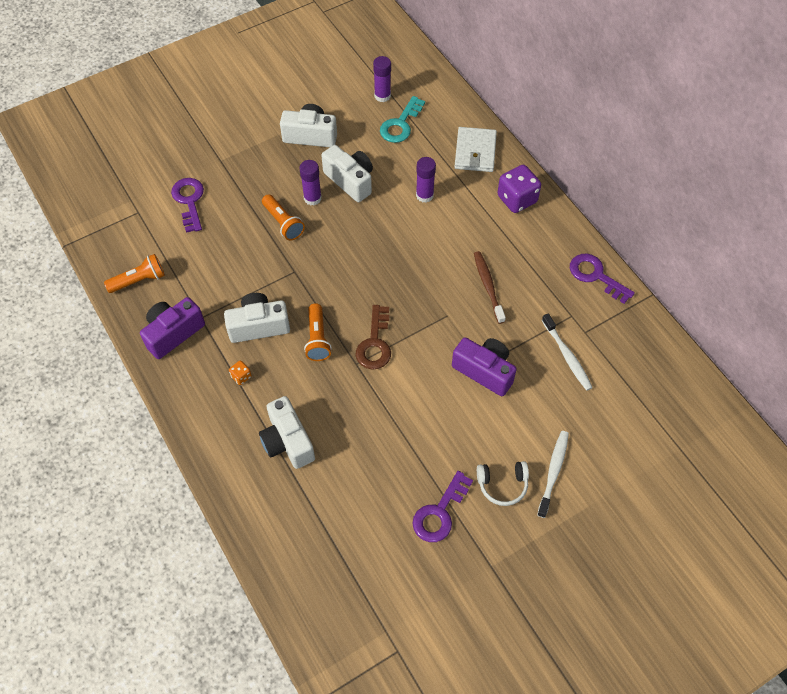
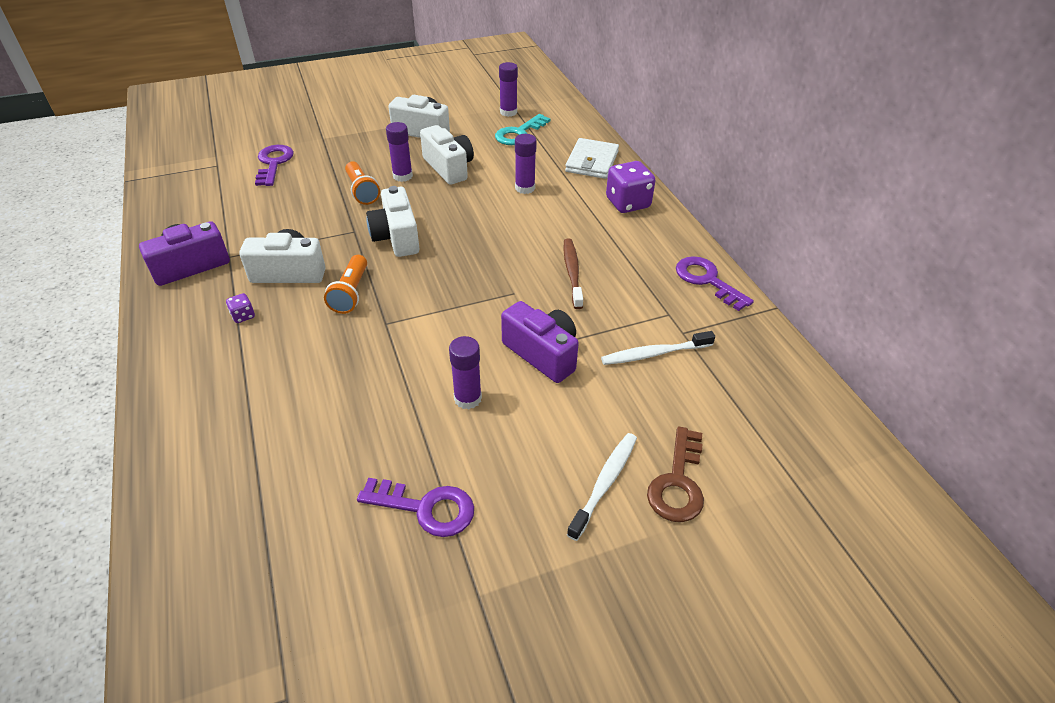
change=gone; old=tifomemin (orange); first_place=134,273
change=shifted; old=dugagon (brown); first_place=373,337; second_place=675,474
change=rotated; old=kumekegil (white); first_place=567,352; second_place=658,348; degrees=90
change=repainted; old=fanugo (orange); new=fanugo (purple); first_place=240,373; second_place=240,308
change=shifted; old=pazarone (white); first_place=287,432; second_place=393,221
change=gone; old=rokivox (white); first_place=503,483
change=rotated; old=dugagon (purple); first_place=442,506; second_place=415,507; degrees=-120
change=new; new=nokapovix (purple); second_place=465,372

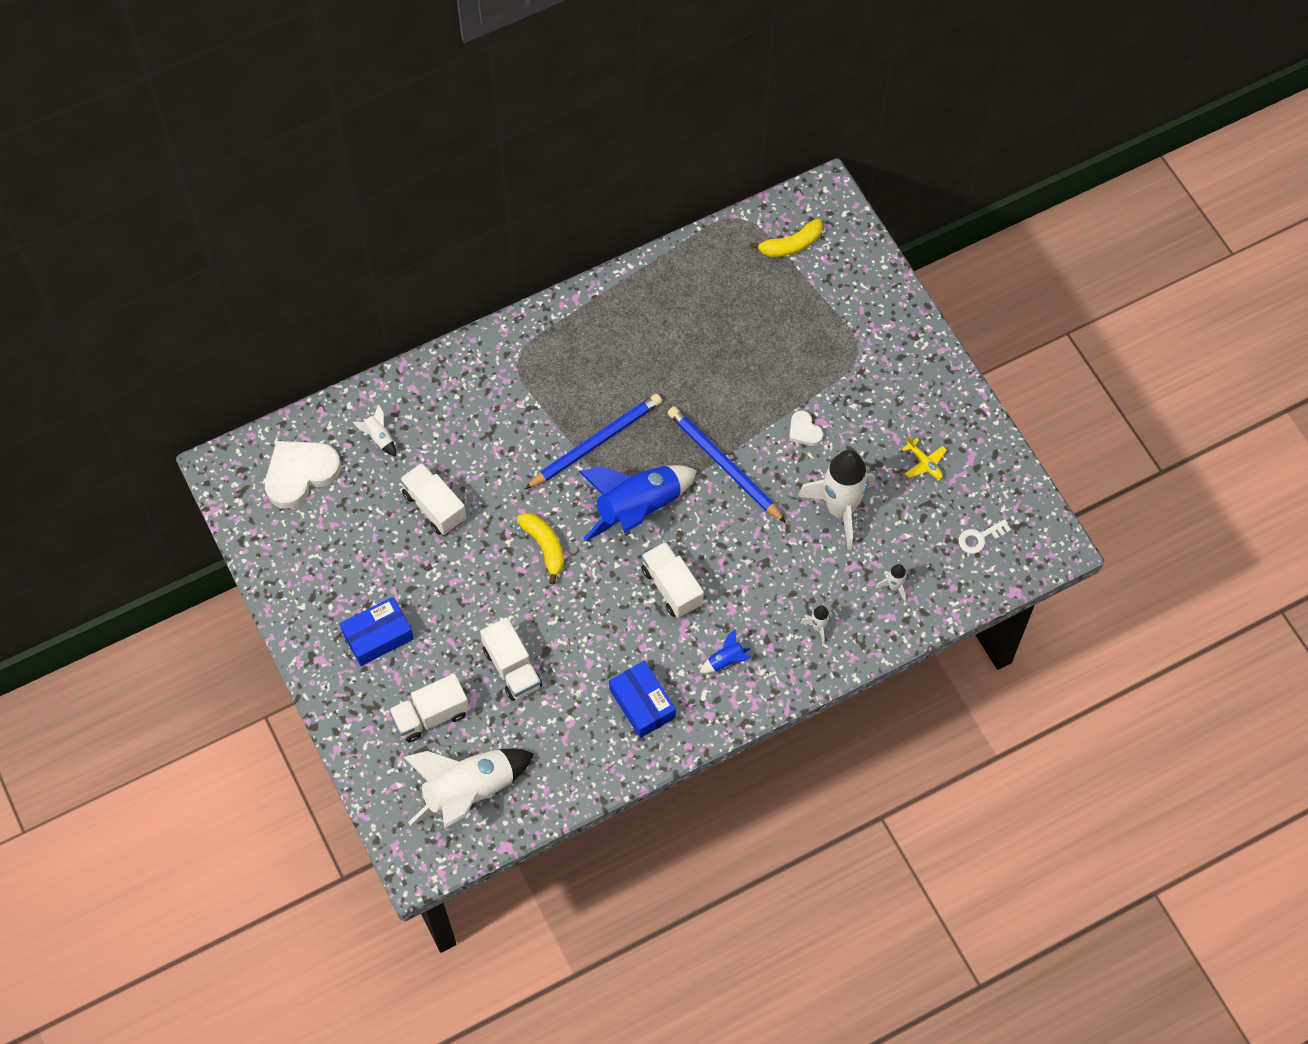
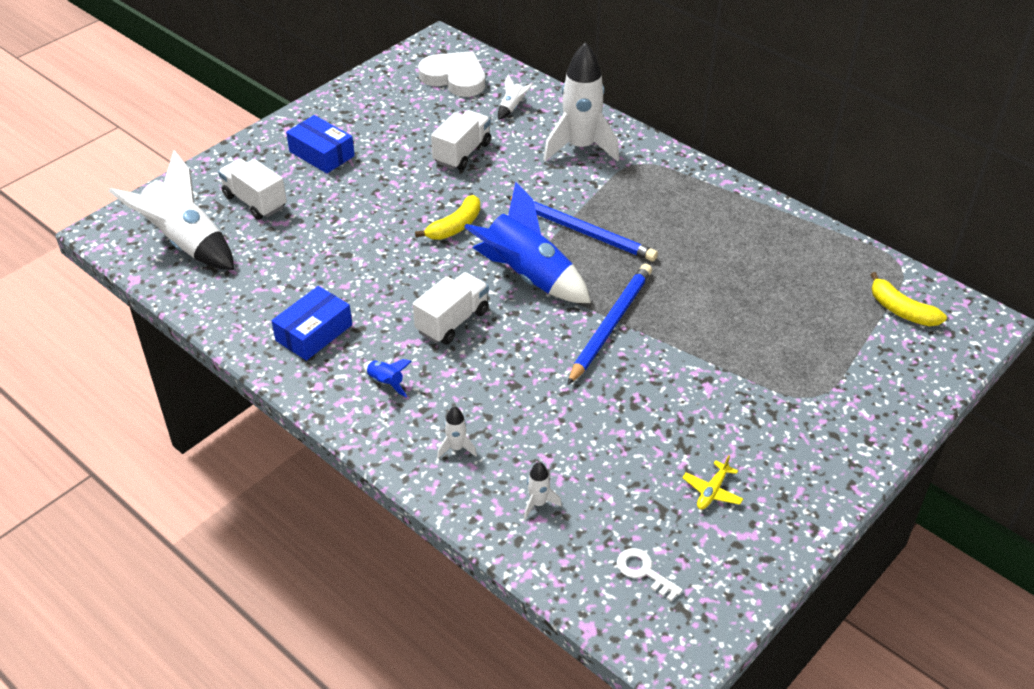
change=gone; old=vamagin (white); first_place=806,428
change=shifted; old=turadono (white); first_place=836,500; second_place=581,102
change=gone; old=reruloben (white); first_place=511,659

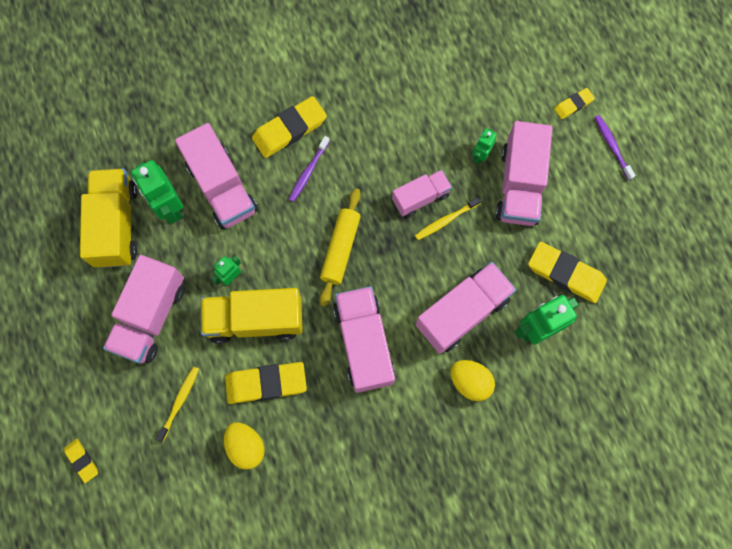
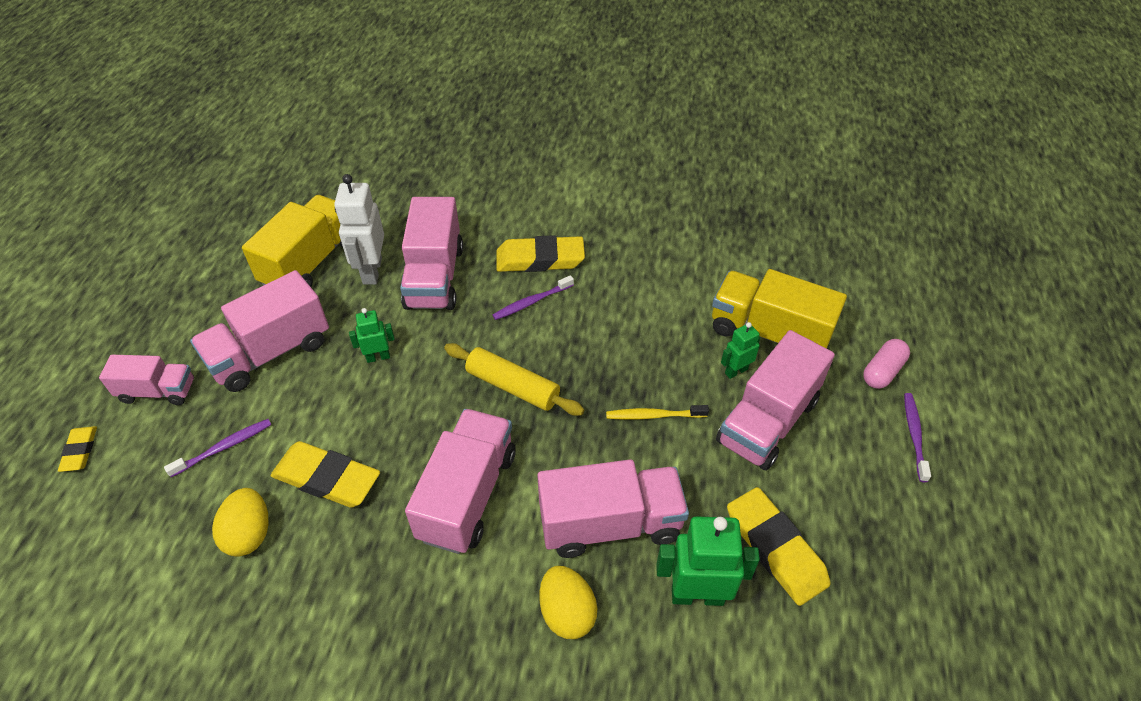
change=swapped; old=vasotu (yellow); new=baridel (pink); first_place=574,103; second_place=886,364
change=repainted; old=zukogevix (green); new=zukogevix (white); first_place=157,192; second_place=359,229
change=shifted; old=reruloben (pink); first_place=422,193; second_place=146,380
change=rotated; old=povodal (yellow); first_place=340,247; second_place=514,379; degrees=75
change=shifted; old=reruloben (yellow); first_place=252,316; second_place=779,309
change=repainted; old=kumekegil (yellow); new=kumekegil (purple); first_place=177,404; second_place=217,448

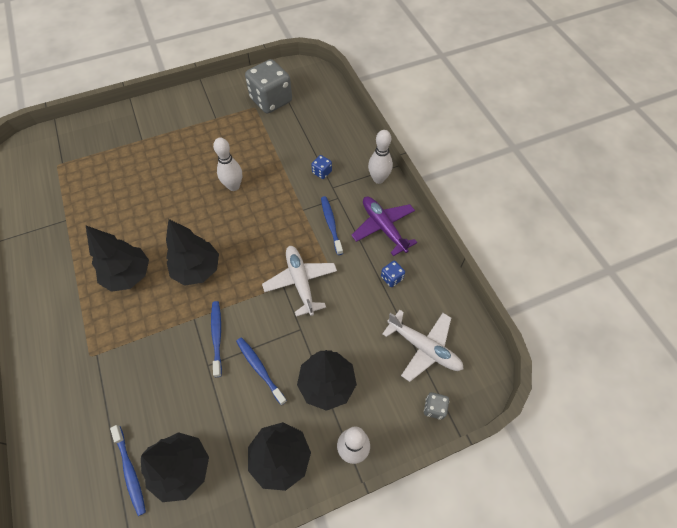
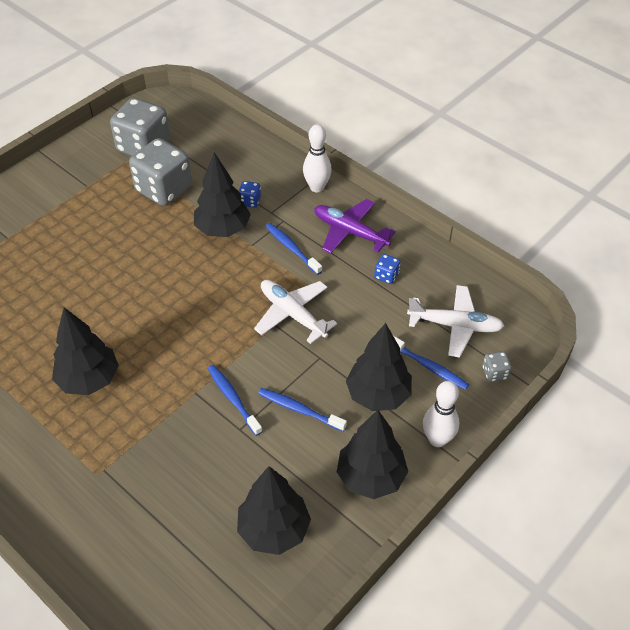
change=gone; old=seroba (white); first_place=227,164
change=shifted; old=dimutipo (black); first_place=192,252; second_place=222,194
change=shifted; old=kumekegil (blue); first_place=128,470; second_place=431,363
change=new; new=fanugo (grey); second_place=160,172

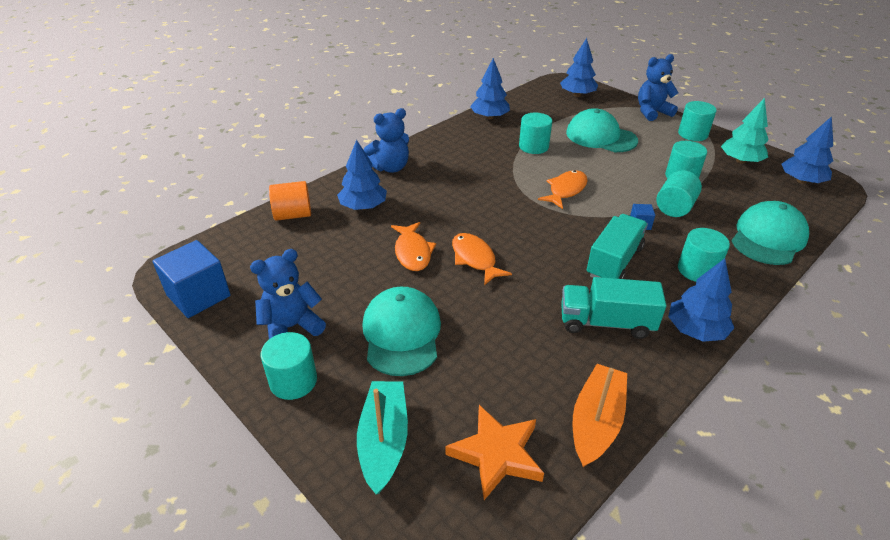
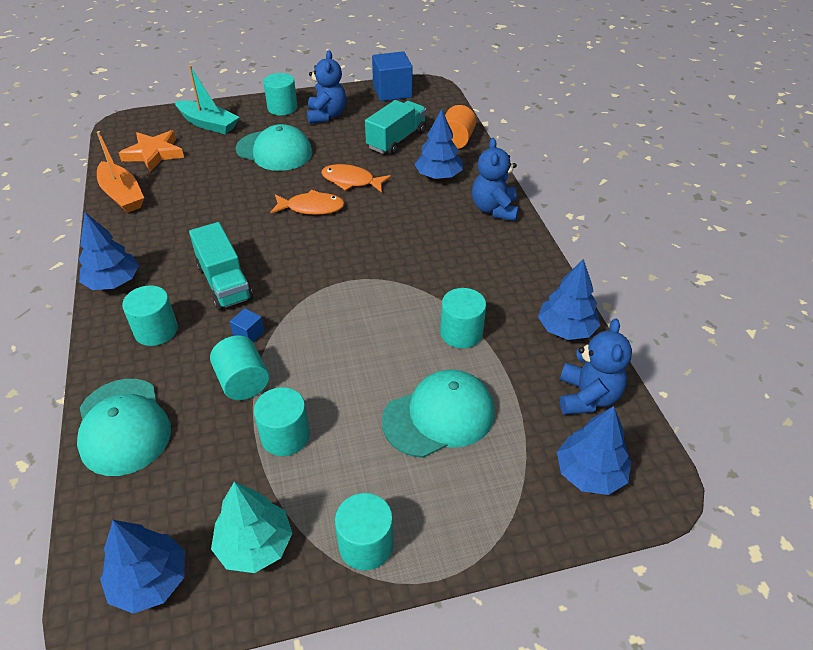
change=shifted; old=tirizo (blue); first_place=658,87; second_place=596,366
change=gone; old=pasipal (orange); first_place=563,189
change=shifted; old=reruloben (turquoise); first_place=613,308; second_place=395,127

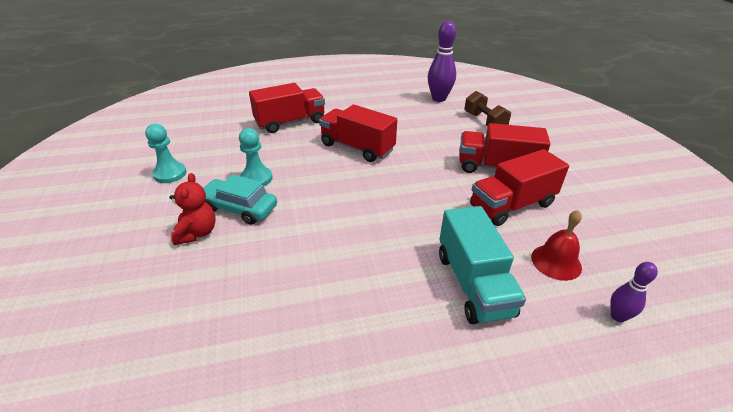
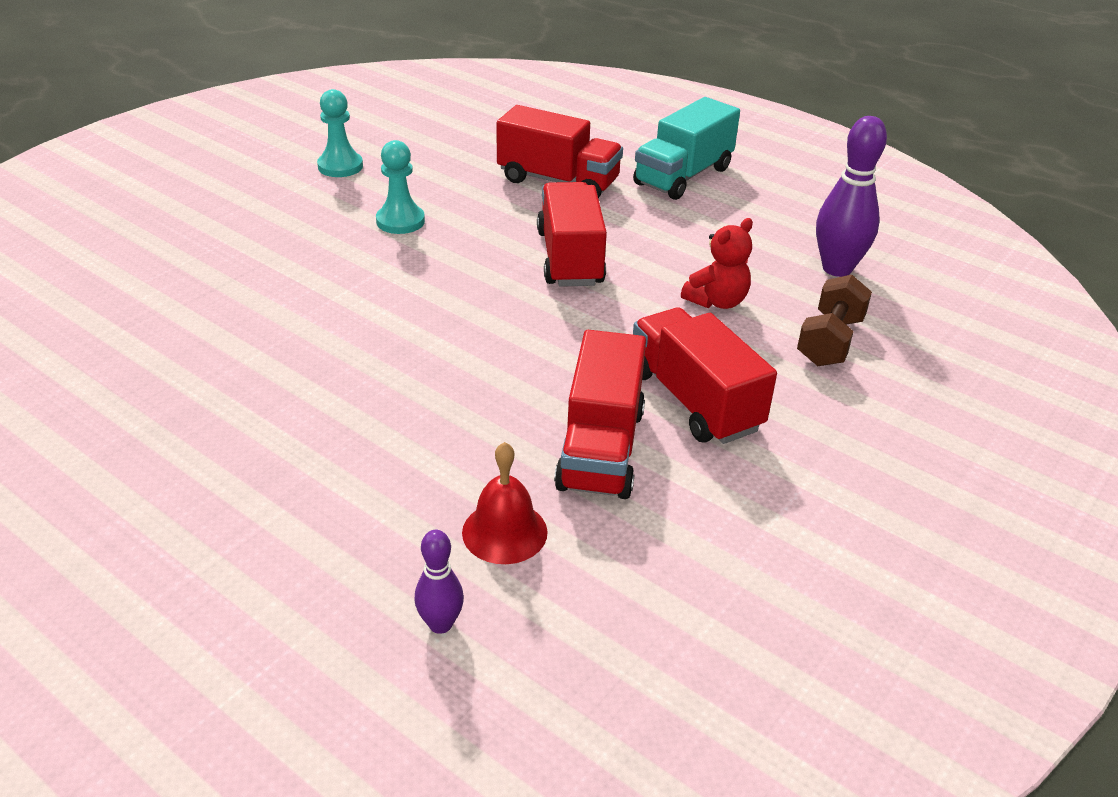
change=rotated; old=reruloben (red); first_place=519,187; second_place=600,414; degrees=-105
change=shifted; old=tirizo (red); first_place=192,209; second_place=717,263
change=gone; old=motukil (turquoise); first_place=240,199
change=shifted; old=reruloben (turquoise); first_place=482,265; second_place=686,148

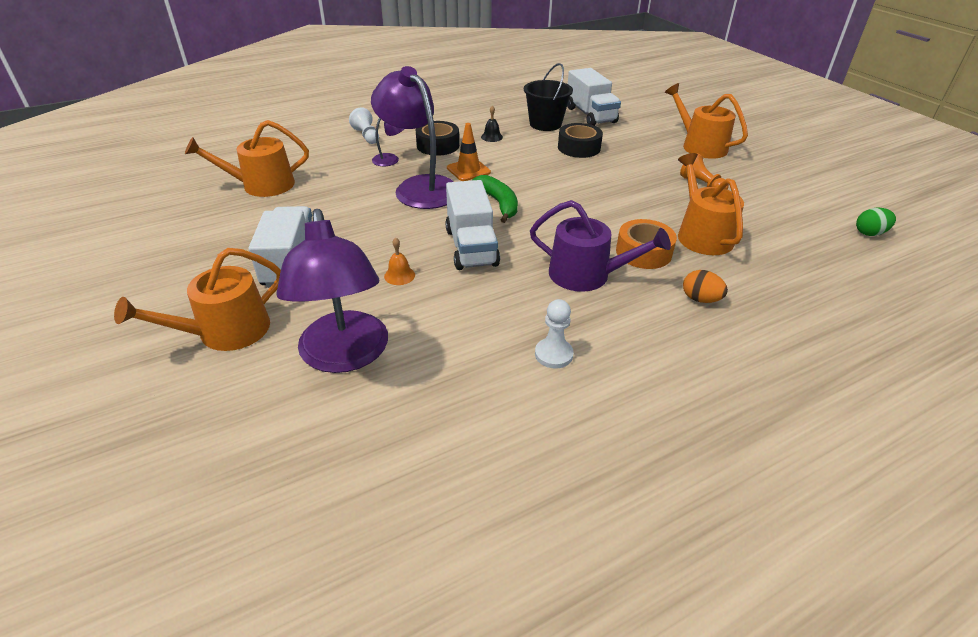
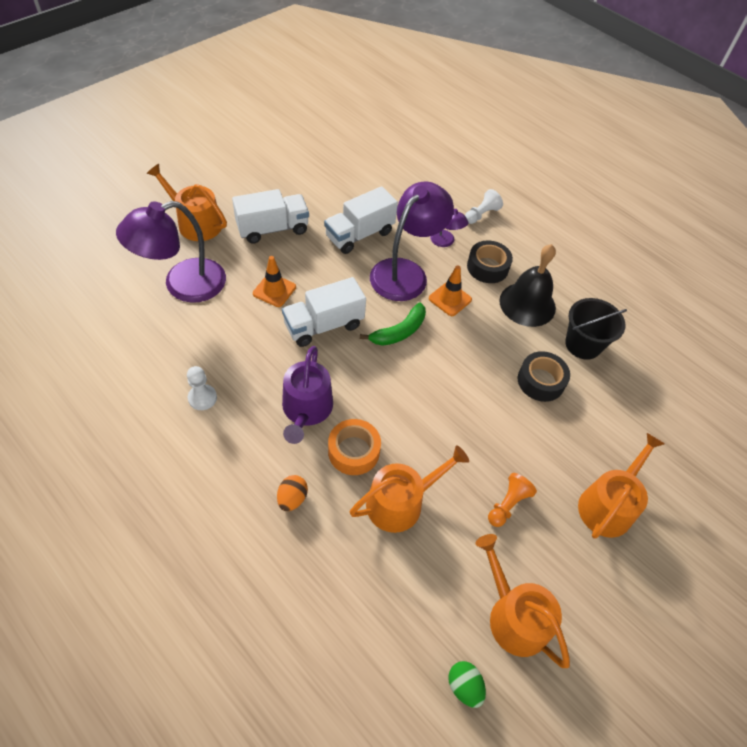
change=shifted; old=reruloben (white); first_place=594,97; second_place=361,220
change=scaled; old=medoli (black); first_place=492,123; second_place=527,285; factor=2.47
change=shifted; old=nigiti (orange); first_place=247,158; second_place=522,601
change=swapped; old=medoli (orange); new=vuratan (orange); first_place=399,261; second_place=274,281

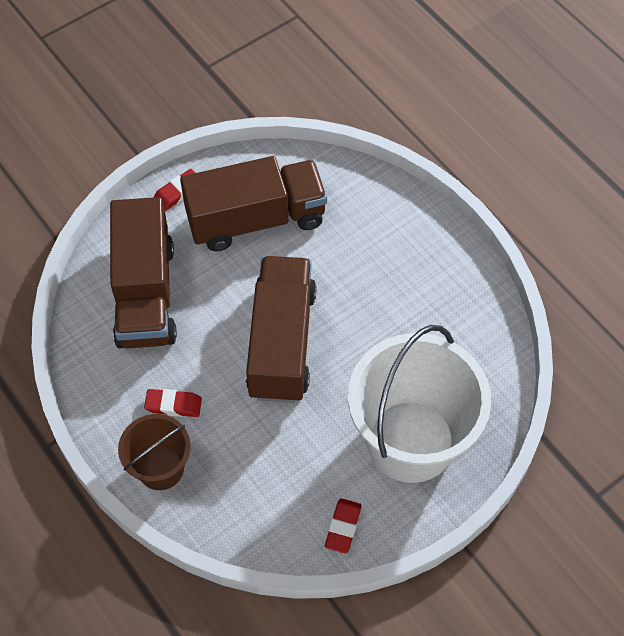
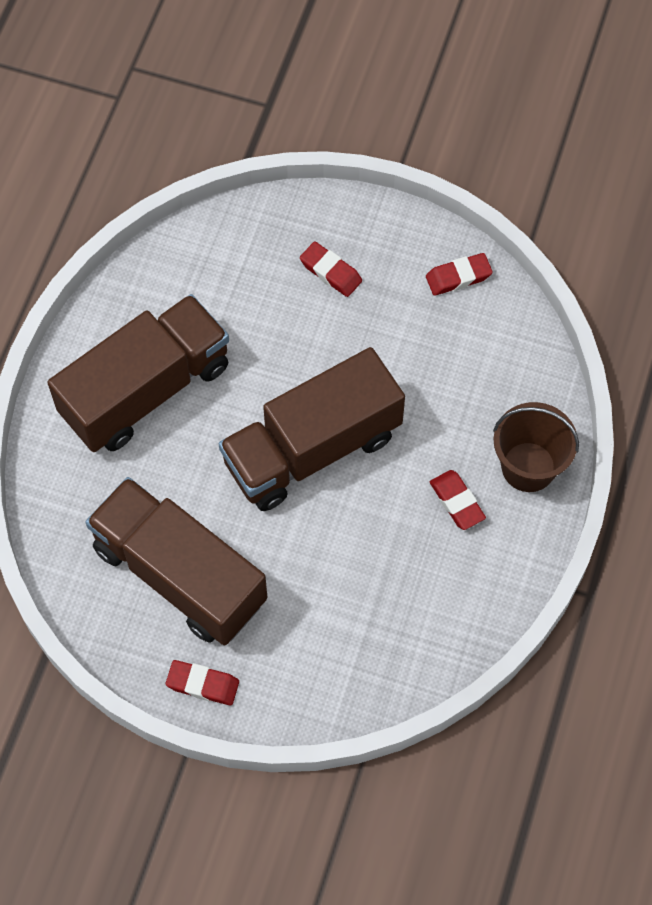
change=shifted; old=reruloben (brown); first_place=143,273; second_place=138,373
change=swapped; old=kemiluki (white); new=vasotu (red); first_place=419,404; second_place=331,269

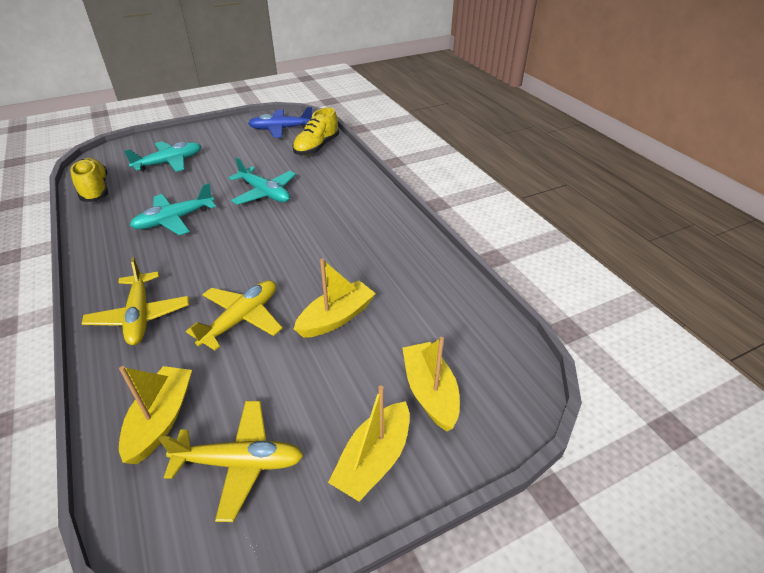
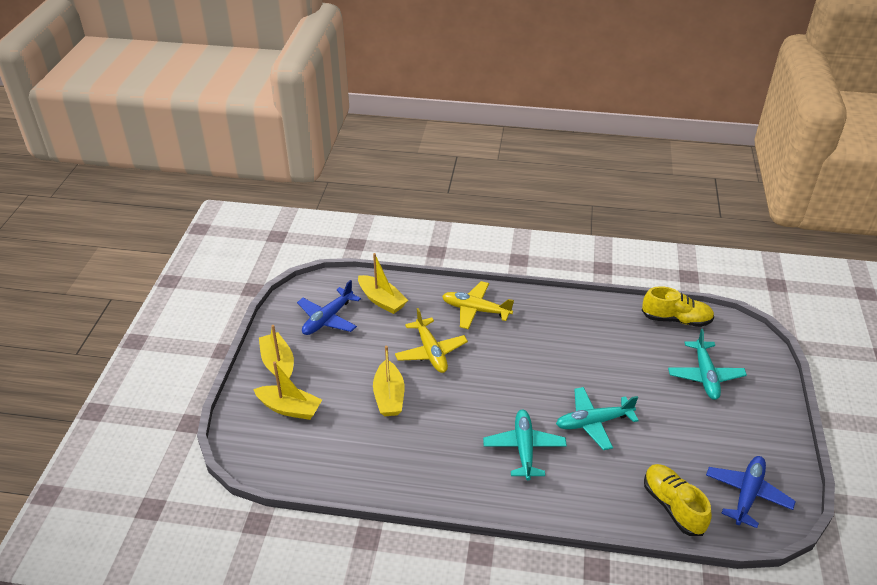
change=shifted; old=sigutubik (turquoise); first_place=173,209; second_place=525,444
change=repainted; old=sigutubik (yellow); new=sigutubik (blue); first_place=231,461; second_place=329,307

